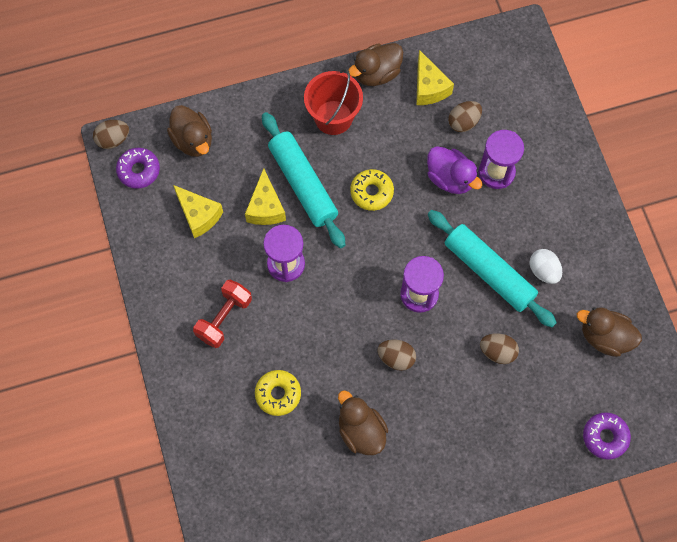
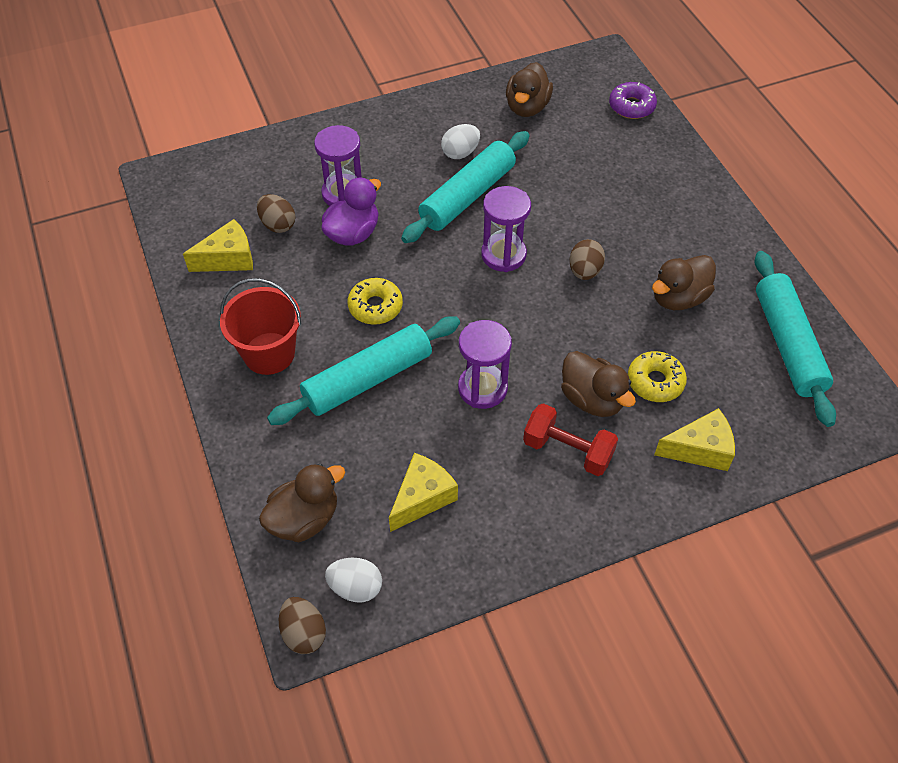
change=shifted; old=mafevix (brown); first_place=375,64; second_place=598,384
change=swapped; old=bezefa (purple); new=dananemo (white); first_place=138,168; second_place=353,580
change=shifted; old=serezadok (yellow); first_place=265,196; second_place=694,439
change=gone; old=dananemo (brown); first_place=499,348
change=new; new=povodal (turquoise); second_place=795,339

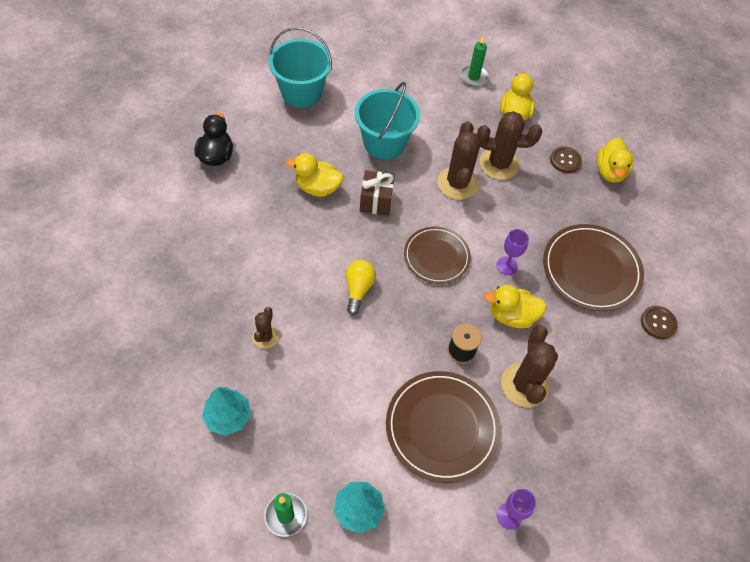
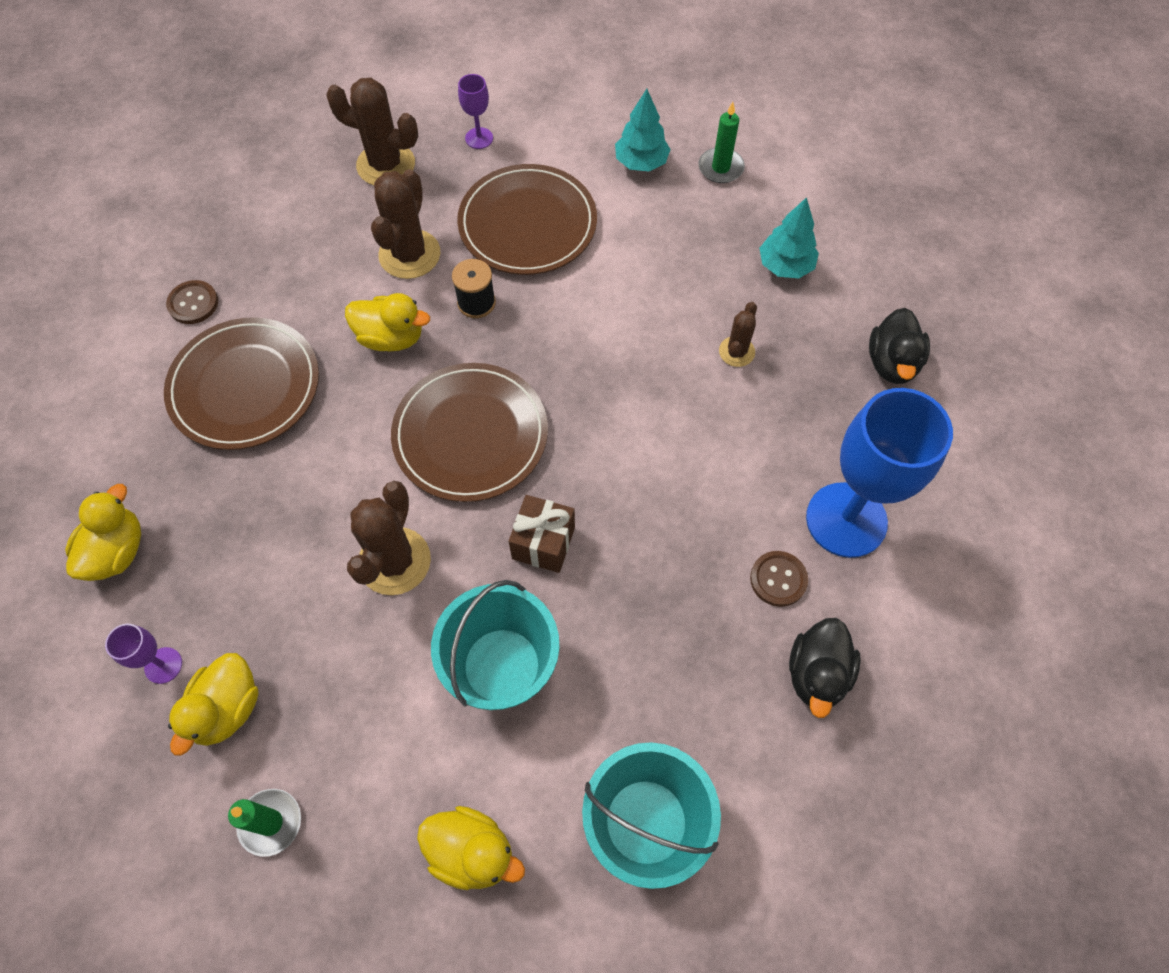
change=shifted; old=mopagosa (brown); first_place=509,145; second_place=372,131
change=shifted; old=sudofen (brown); first_place=566,159; second_place=779,579
change=shifted; old=mafevix (yellow); first_place=314,175; second_place=471,848
change=scaled; old=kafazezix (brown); first_place=437,255; second_place=469,432; factor=1.5
change=shifted; old=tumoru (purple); first_place=513,252; second_place=143,654
change=gone; old=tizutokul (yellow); first_place=361,287
change=new; new=mafevix (black); second_place=899,346
change=new; new=tumoru (blue); second_place=879,473

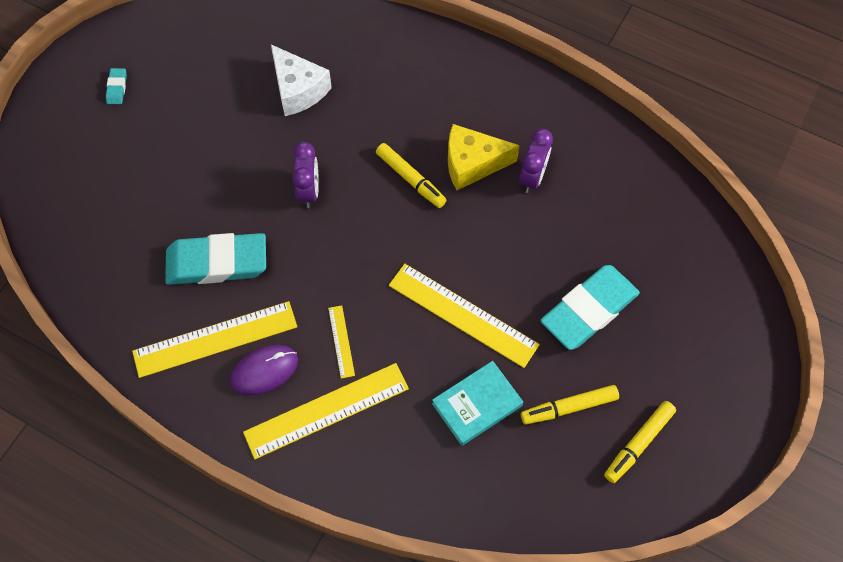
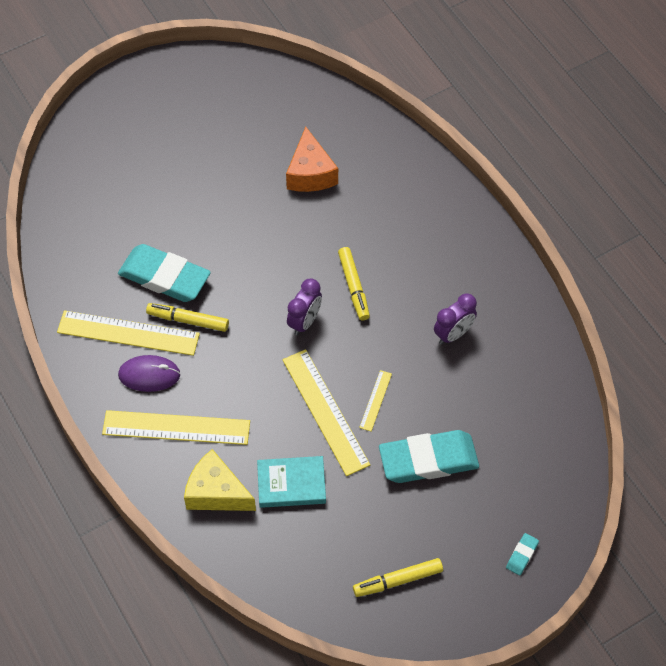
change=repainted; old=serezadok (white); new=serezadok (orange); first_place=301,80; second_place=312,159
change=shifted; old=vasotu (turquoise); first_place=116,86; second_place=522,554
change=shifted; old=serezadok (yellow); first_place=484,157; second_place=220,480
change=shifted; old=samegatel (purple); first_place=305,175; second_place=304,307
change=shifted; old=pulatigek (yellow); first_place=341,342; second_place=375,400
change=shifted; old=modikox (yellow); first_place=570,405; second_place=187,317

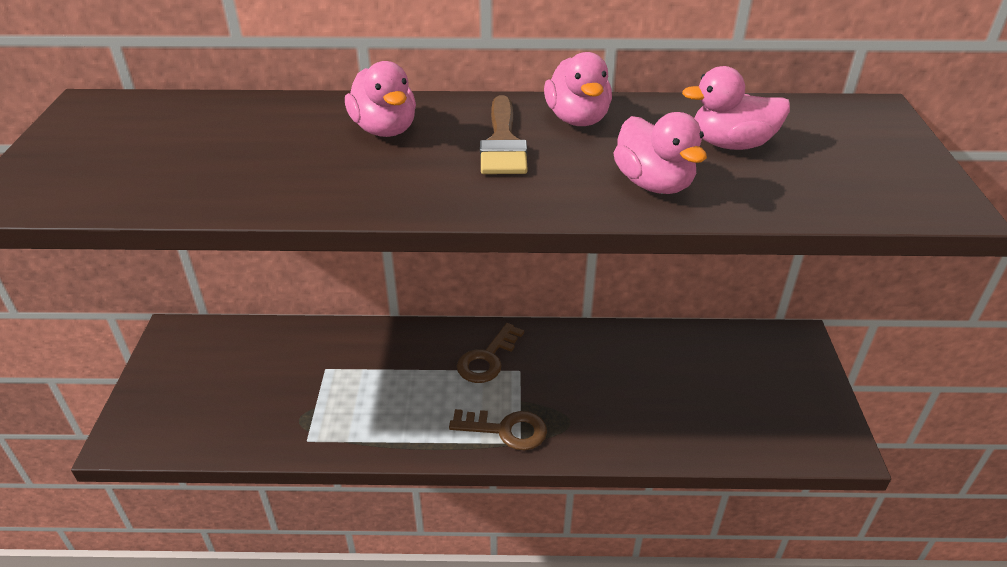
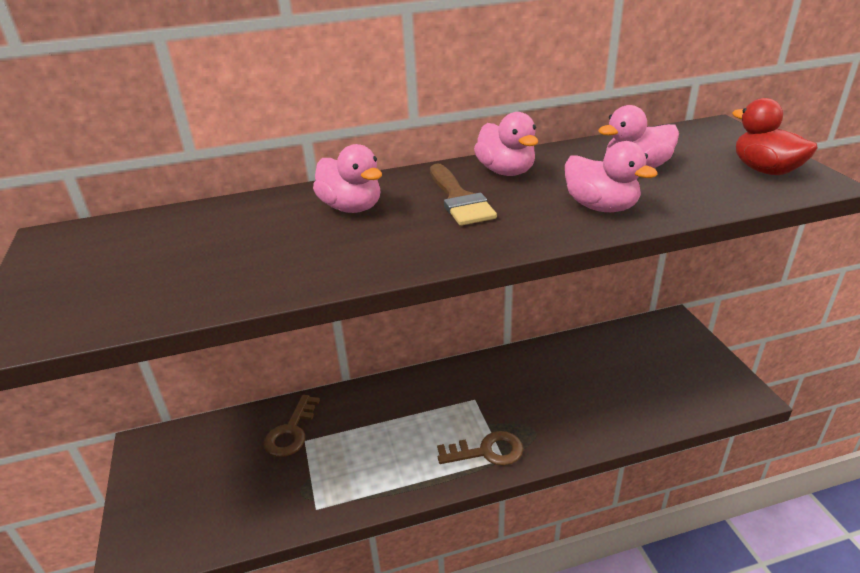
change=shifted; old=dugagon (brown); first_place=490,353; second_place=292,426
change=new; new=mafevix (red); second_place=775,136

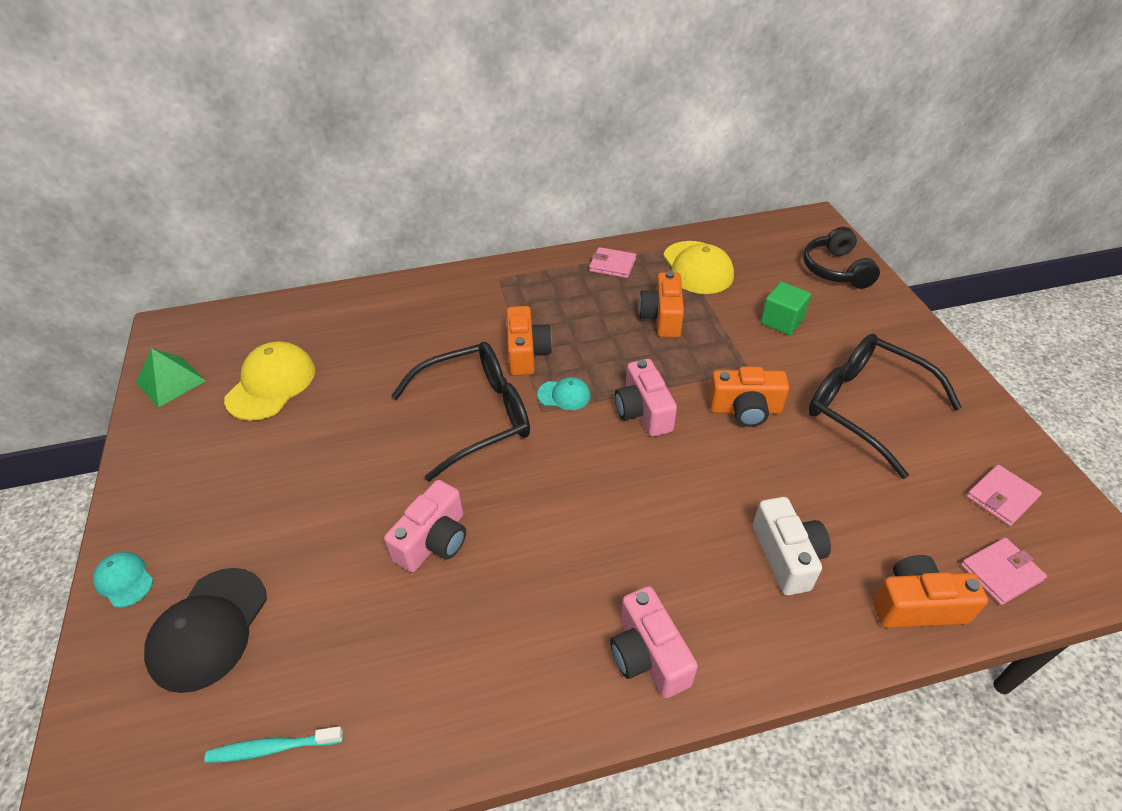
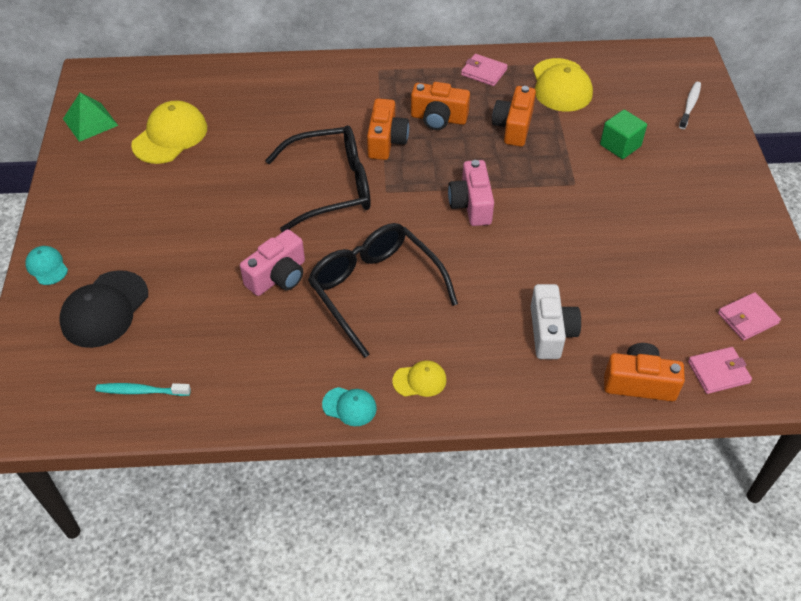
change=swapped; old=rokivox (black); new=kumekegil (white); first_place=841,258; second_place=690,105
change=shifted; old=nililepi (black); first_place=885,406; second_place=383,290
change=shifted; old=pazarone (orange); first_place=748,397; second_place=440,106
change=shifted; old=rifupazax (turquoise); first_place=564,393; second_place=349,406
change=swapped; old=pazarone (pink); new=rifupazax (yellow); first_place=654,642; second_place=420,378

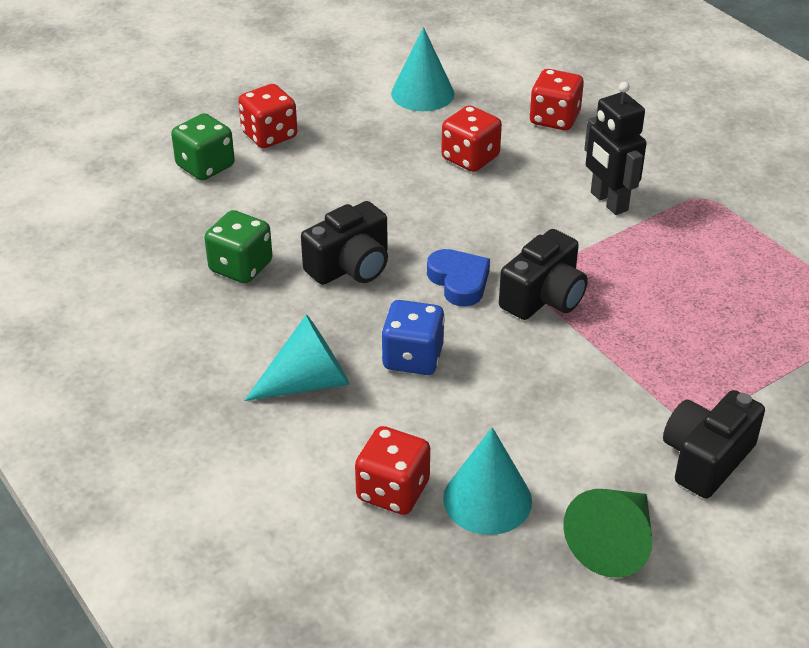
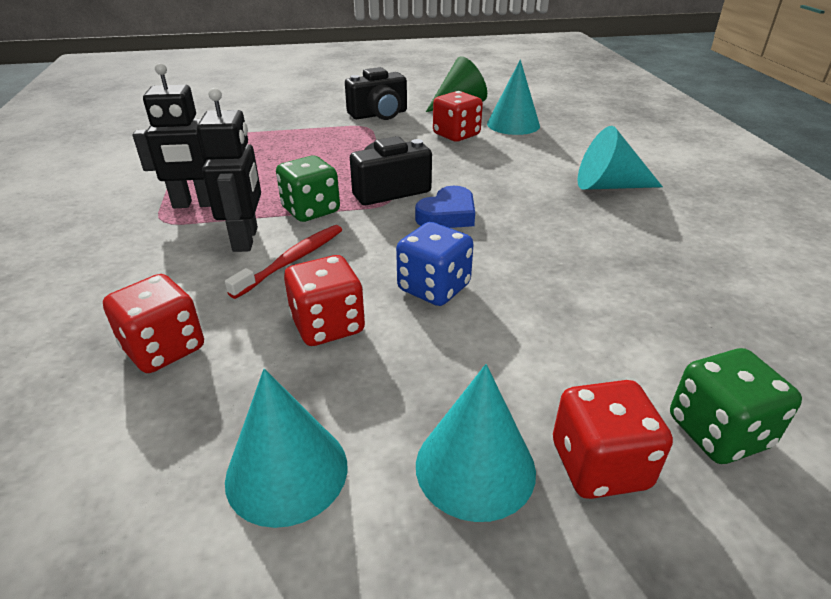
change=gone; old=pazarone (black); first_place=344,243
change=shifted; old=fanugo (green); first_place=238,246; second_place=308,189
change=rotated; old=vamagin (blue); first_place=458,278; second_place=445,207; degrees=-135
change=shifted; old=fanugo (blue); first_place=413,337; second_place=435,264
change=shifted; old=fanugo (red); first_place=392,470; second_place=458,116
change=new; new=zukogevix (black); second_place=171,135
change=new; new=kumekegil (red); second_place=283,262
change=new; new=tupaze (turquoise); second_place=476,443

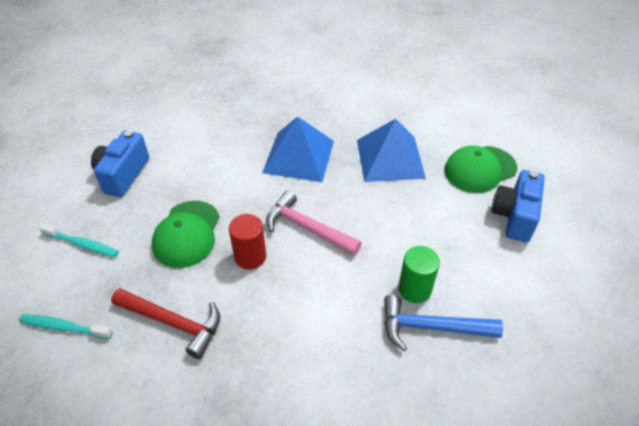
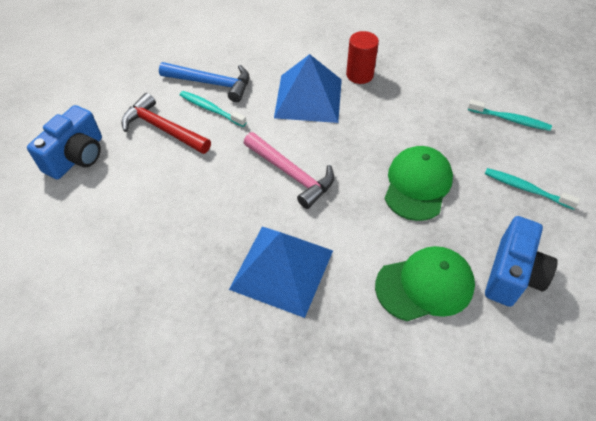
change=shifted; old=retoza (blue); first_place=391,150; second_place=308,88
change=shifted; old=rifupazax (green); first_place=480,169; second_place=425,283
change=shifted; old=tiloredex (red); first_place=247,241; second_place=362,57
change=swapped; old=tiloredex (green); new=kumekegil (turquoise); first_place=419,274; second_place=213,109
change=shifted; old=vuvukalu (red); first_place=165,323; second_place=166,123

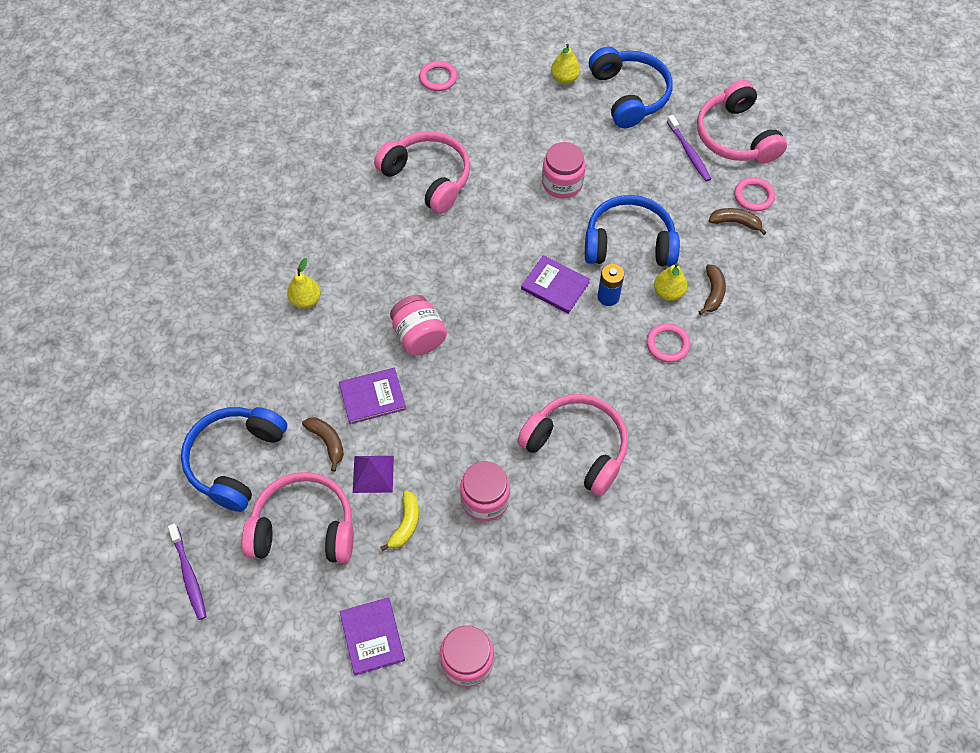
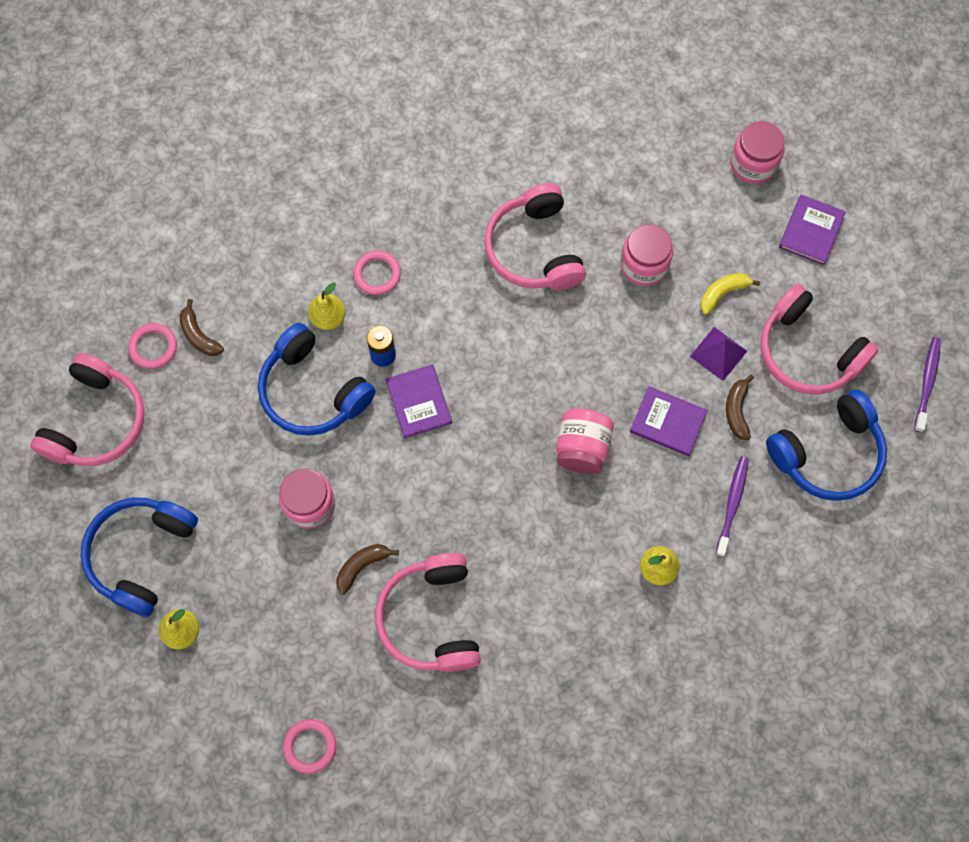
change=shifted; old=kumekegil (purple); first_place=689,148; second_place=732,507
change=shifted; old=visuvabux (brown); first_place=712,289; second_place=367,569

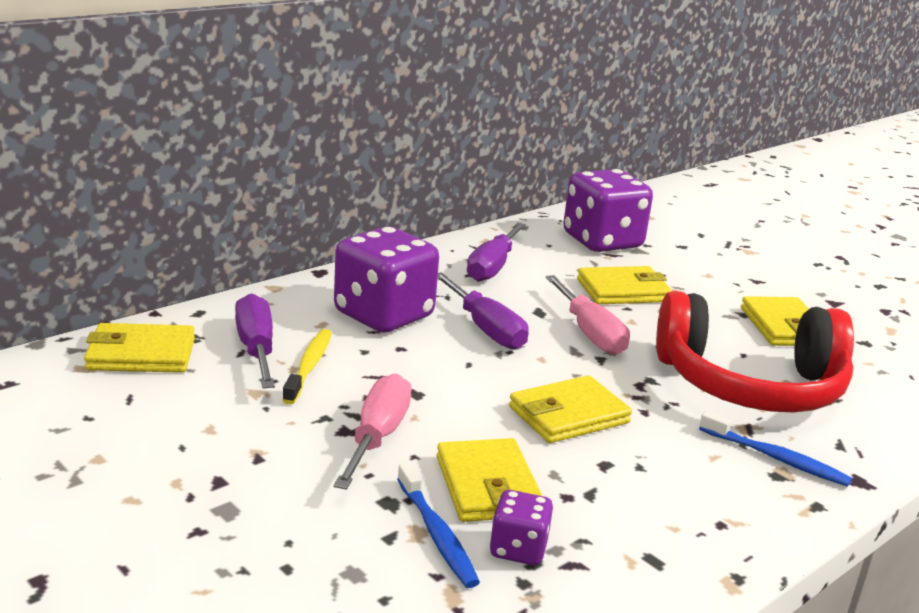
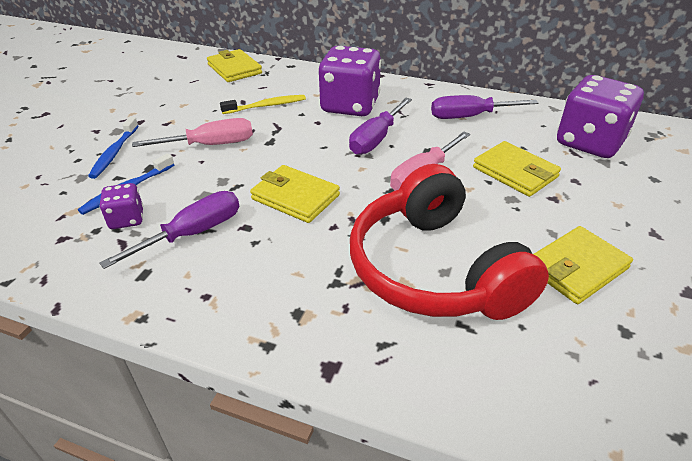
change=shifted; old=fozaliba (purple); first_place=255,340; second_place=169,230
change=shifted; old=kumekegil (blue); first_place=775,449; second_place=113,148
change=gone; old=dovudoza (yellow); first_place=489,480

